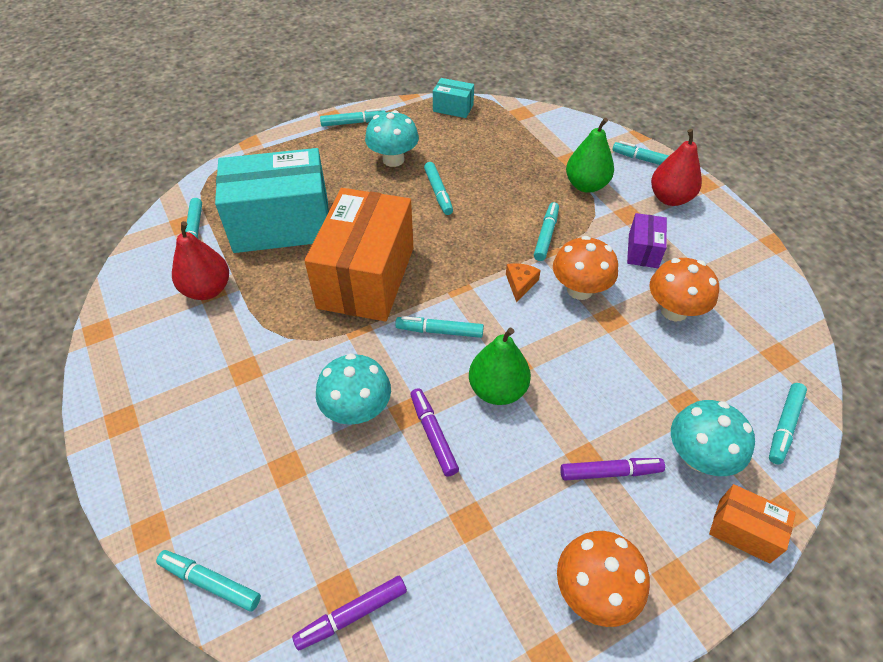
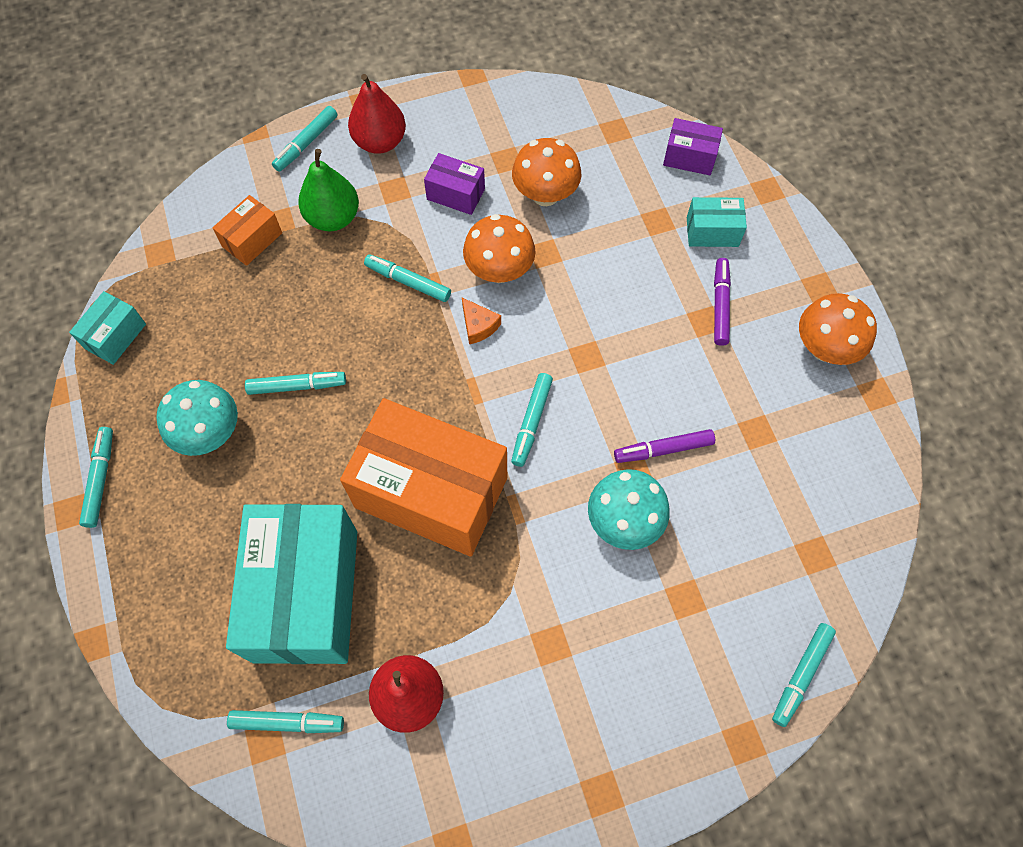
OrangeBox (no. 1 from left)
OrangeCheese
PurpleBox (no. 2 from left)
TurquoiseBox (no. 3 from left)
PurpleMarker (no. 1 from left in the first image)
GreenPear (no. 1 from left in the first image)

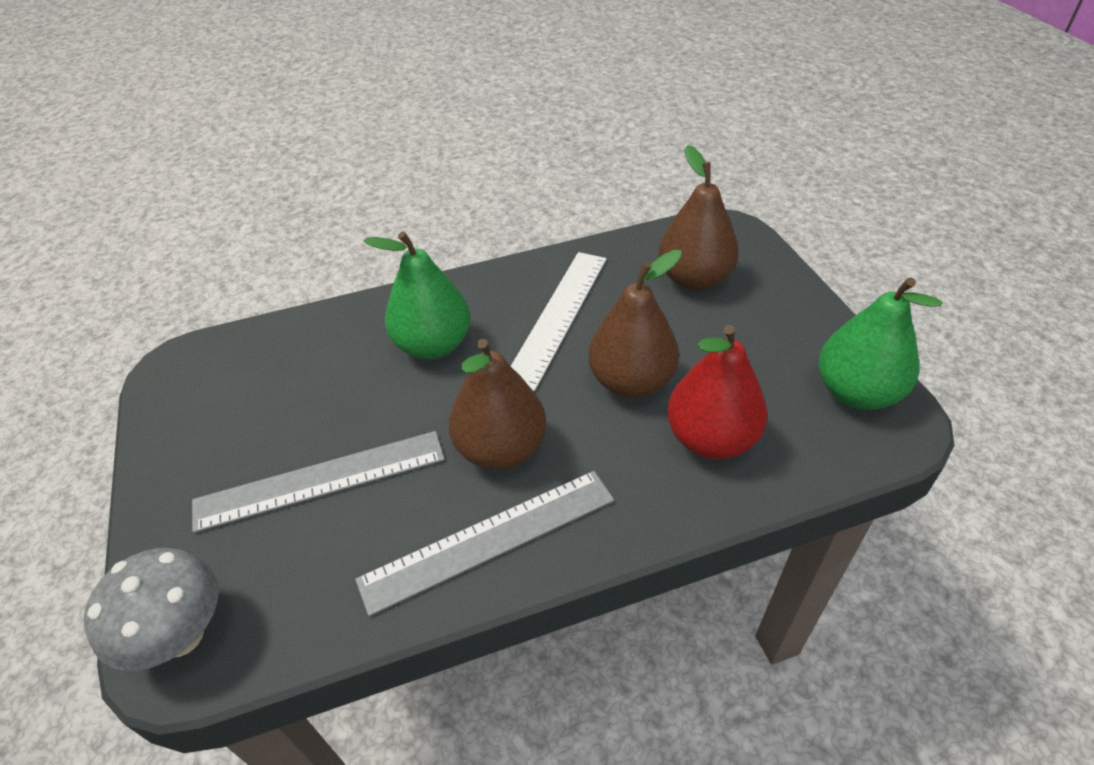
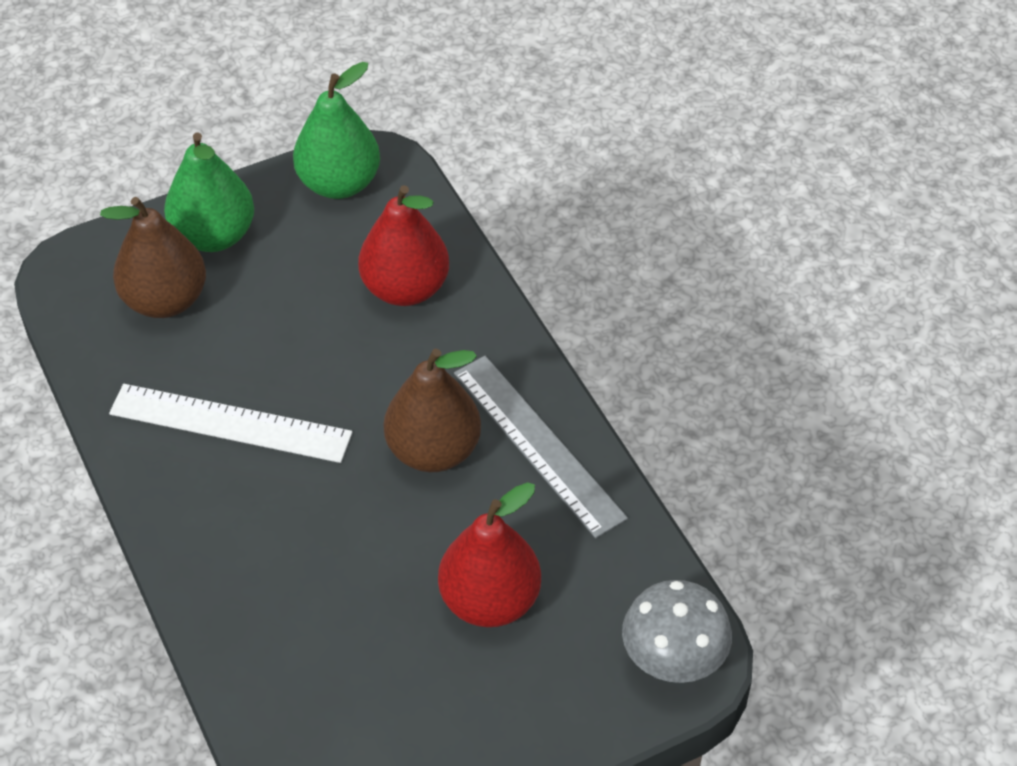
GreenPear (no. 1 from left)
RedPear (no. 2 from left)
BrownPear (no. 2 from left in the first image)

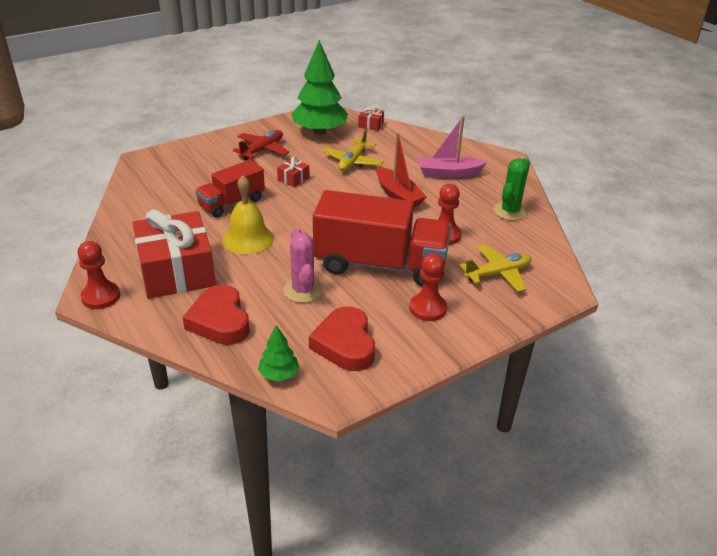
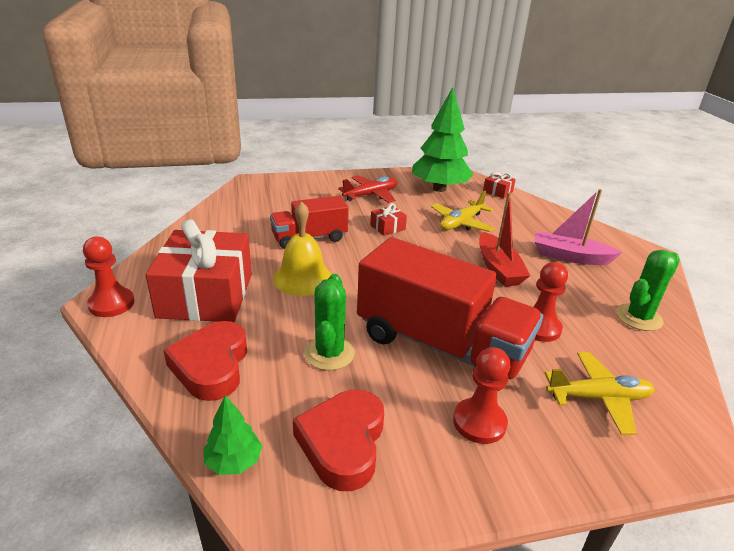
GreenCactus (no. 1 from left)

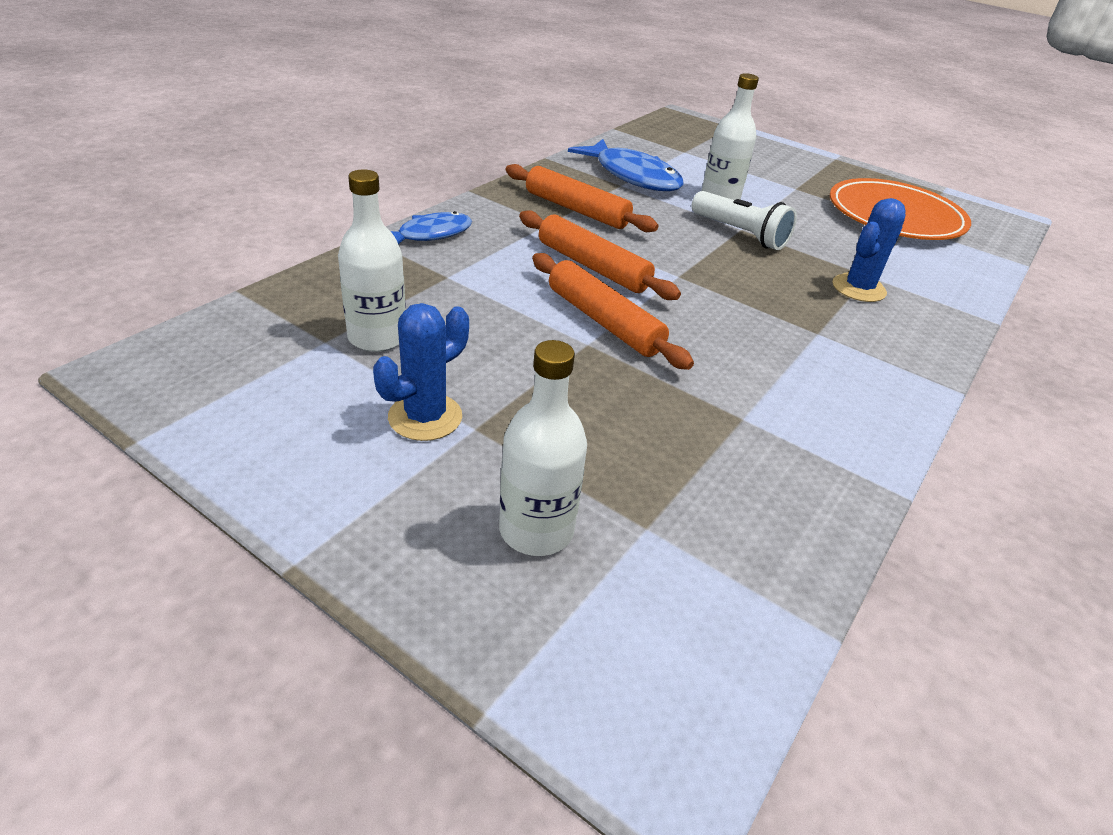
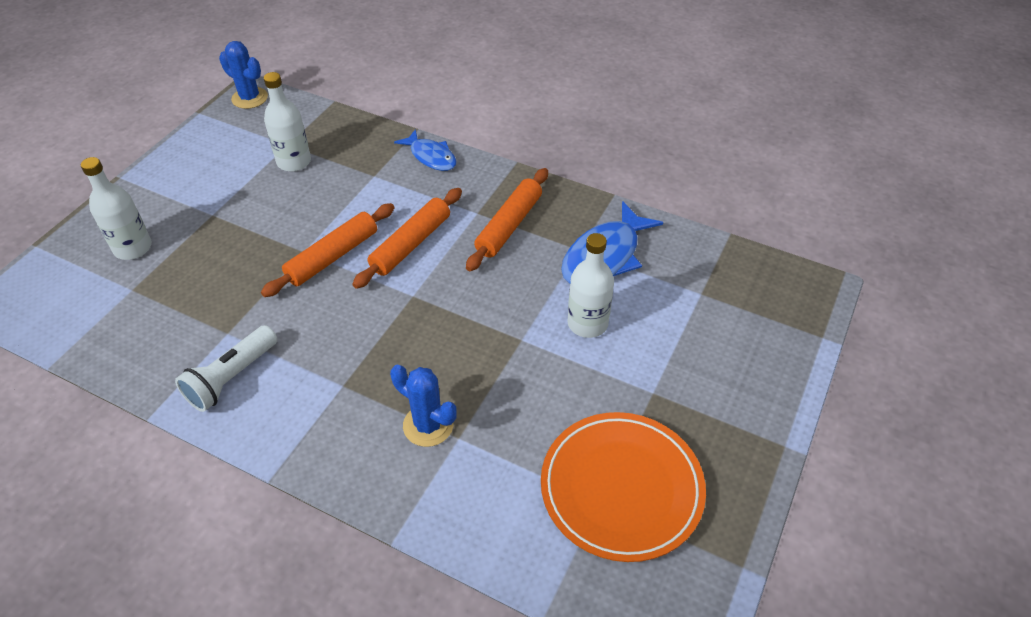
WhiteFlashlight
BlueCactus (no. 1 from left)

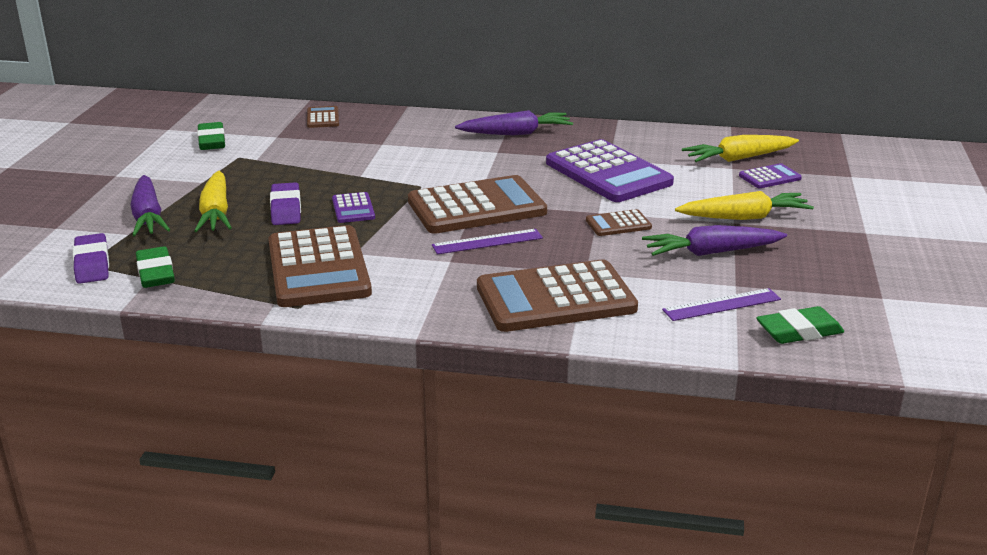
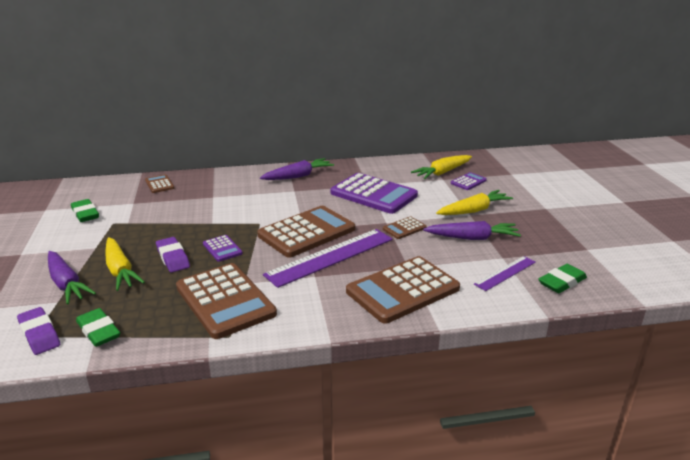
PurpleRuler (no. 1 from left)
PurpleCarrot (no. 3 from left)

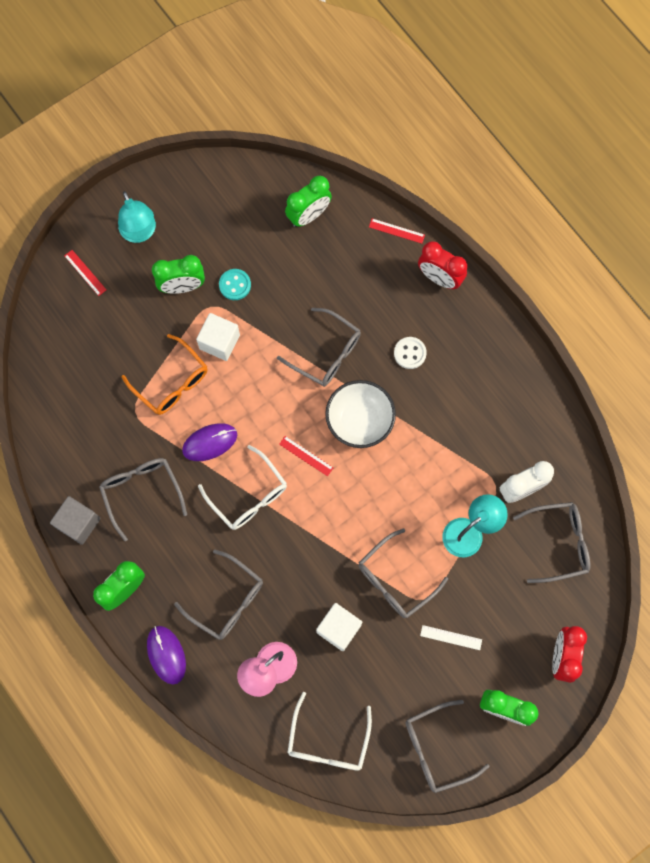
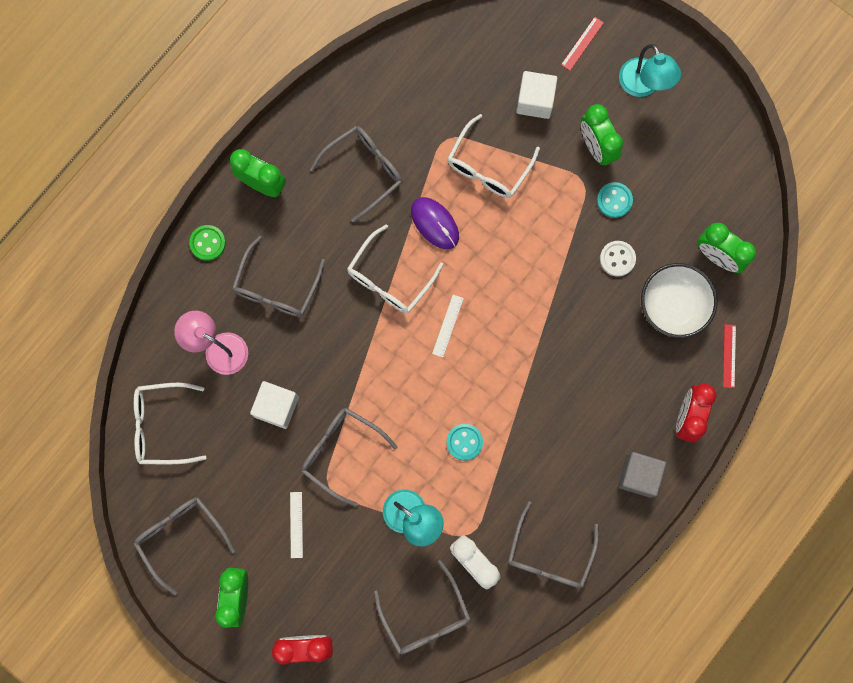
GreenButton
WhiteRuler (no. 2 from left)
TurquoiseButton (no. 1 from left)
WhiteGlasses (no. 3 from left)
GreyGlasses (no. 6 from left)
WhiteCube (no. 2 from left)
WhiteButton
GreyCube
TurquoiseLamp (no. 2 from left)
WhiteBowl

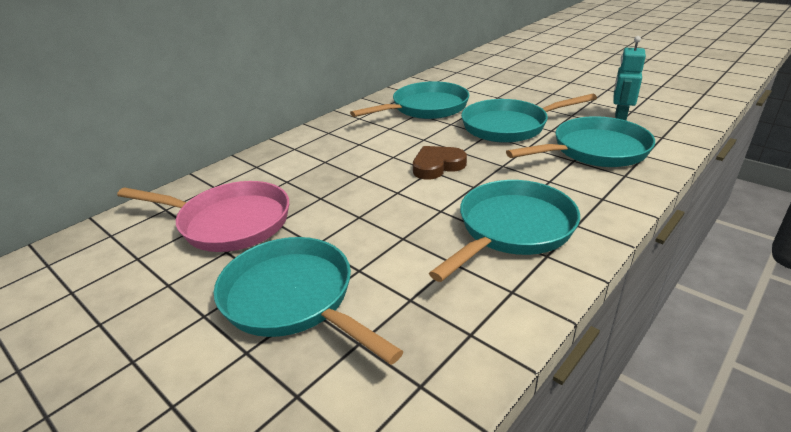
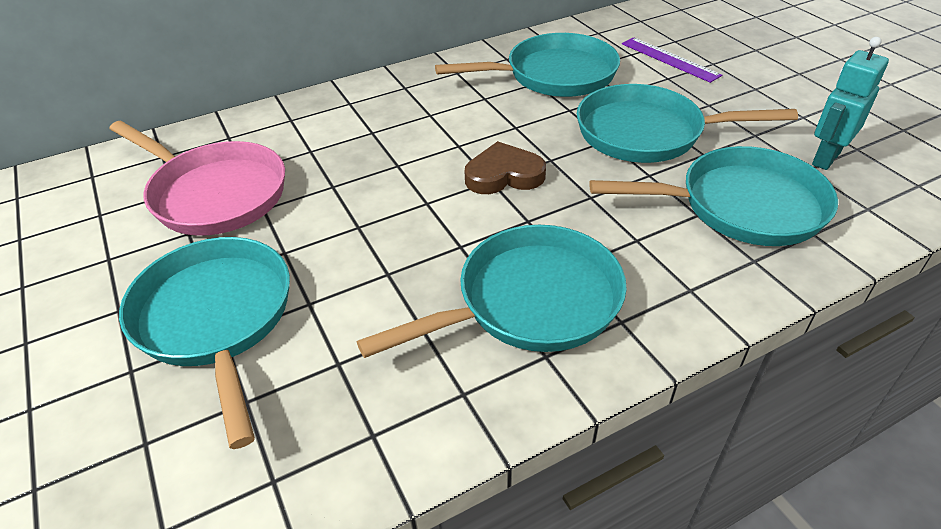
PurpleRuler

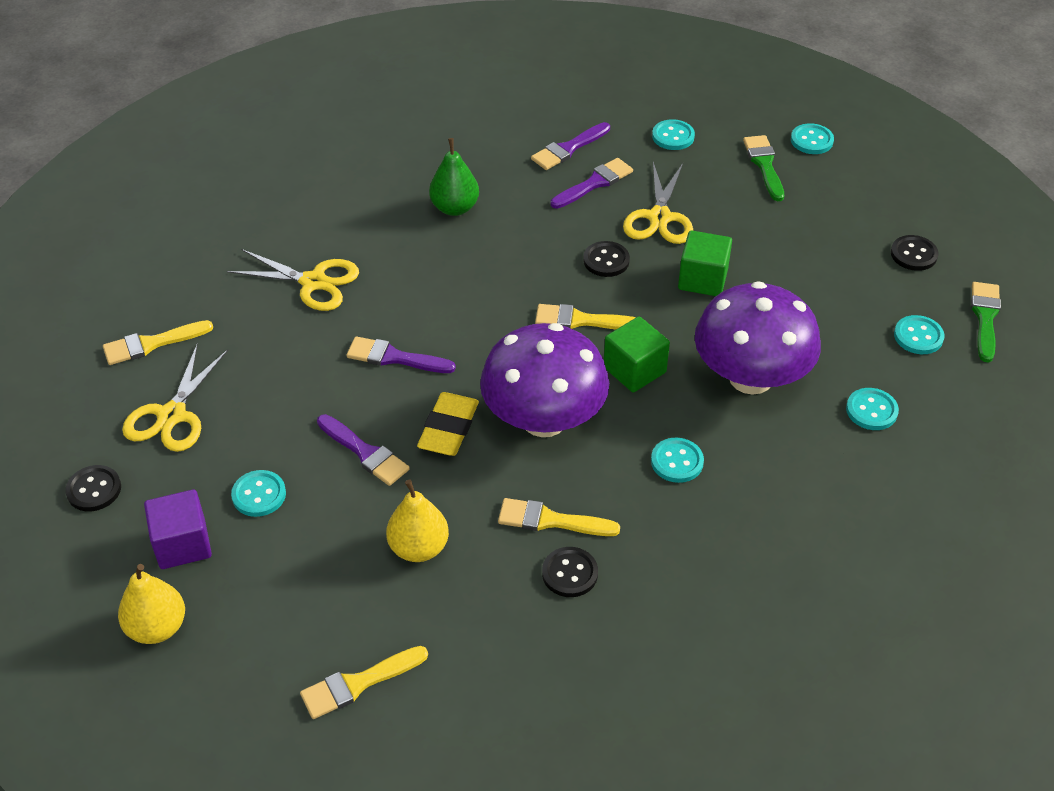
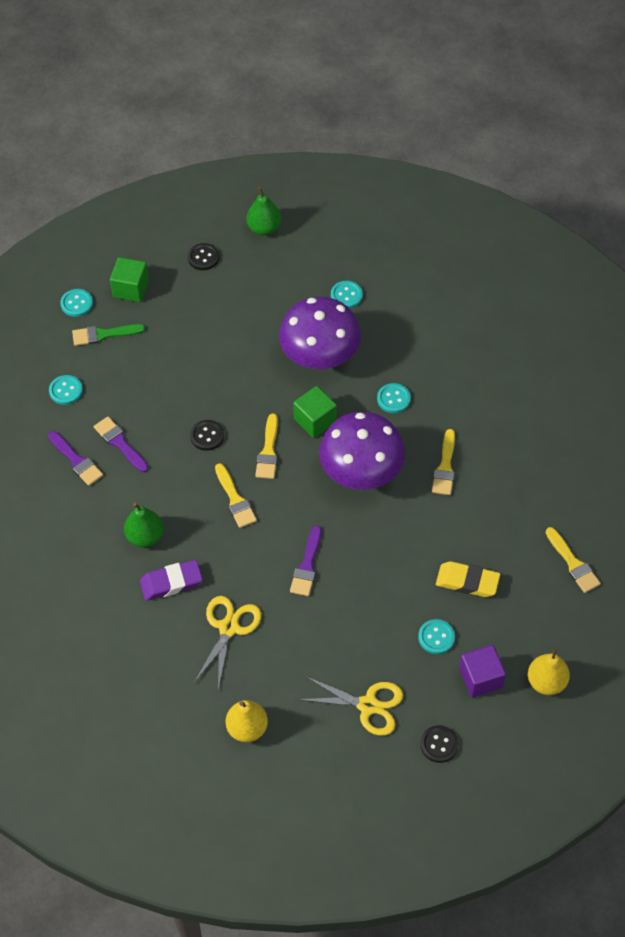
GreenCube (no. 1 from left)
PurpleEraser
YellowBrush (no. 1 from left)
YellowPear (no. 1 from left)
GreenPear (no. 2 from left)
YellowEraser
PurpleBrush (no. 1 from left in the first image)
BlackButton (no. 2 from left in the first image)
YellowScissors (no. 3 from left in the first image)
TurquoiseButton (no. 6 from left in the first image)

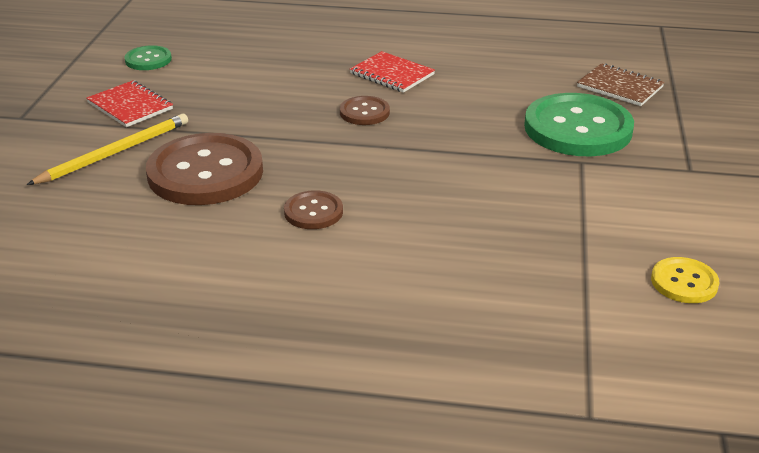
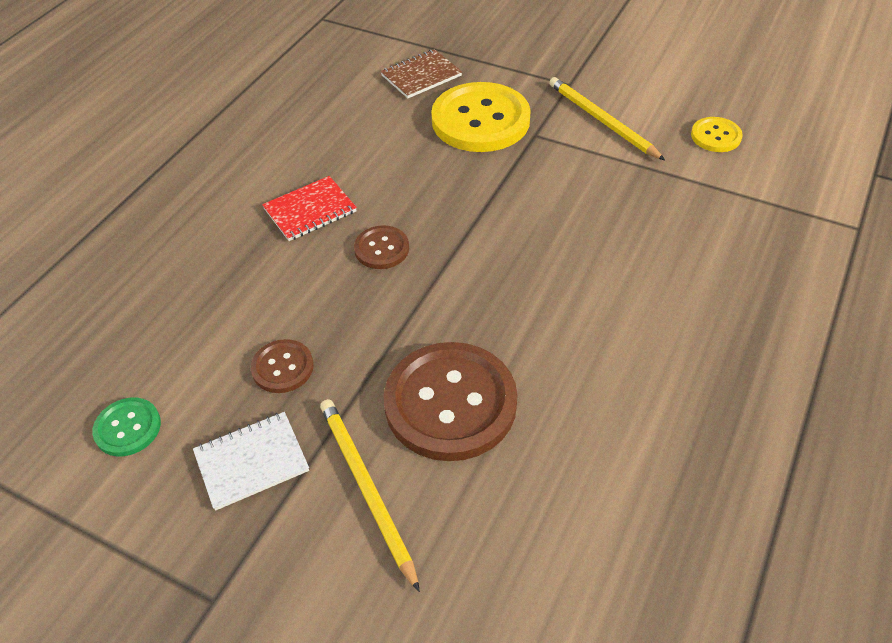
WhiteNotebook
BrownButton (no. 1 from left)
YellowButton (no. 1 from left)
YellowPencil (no. 2 from left)

